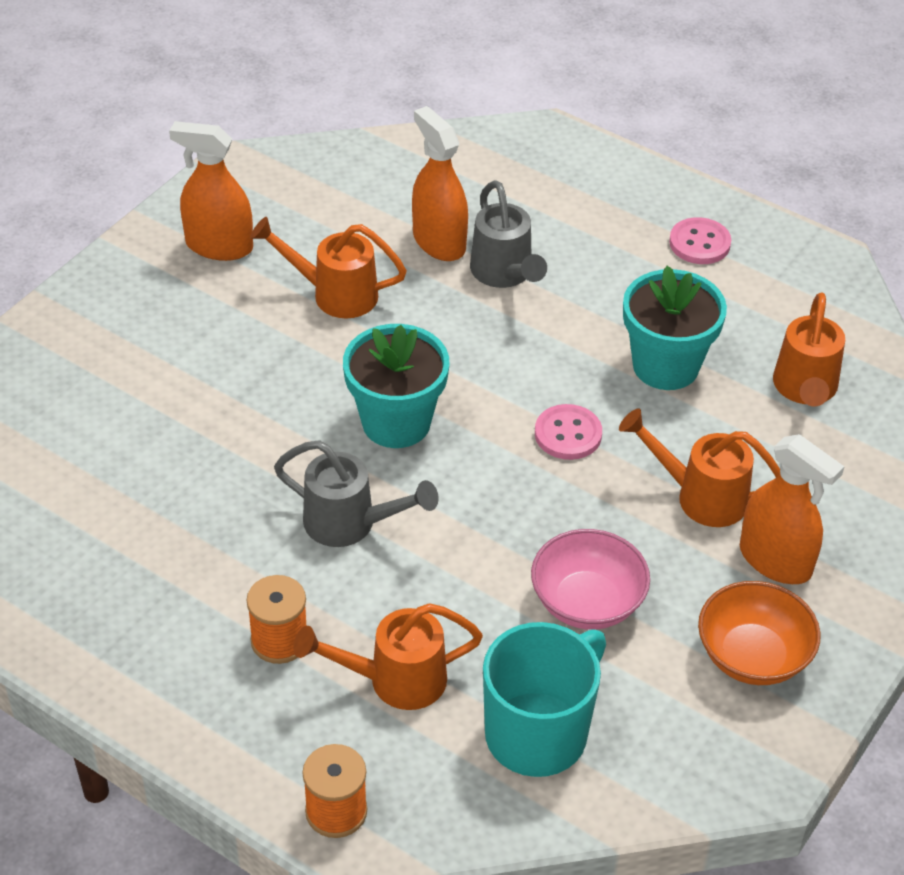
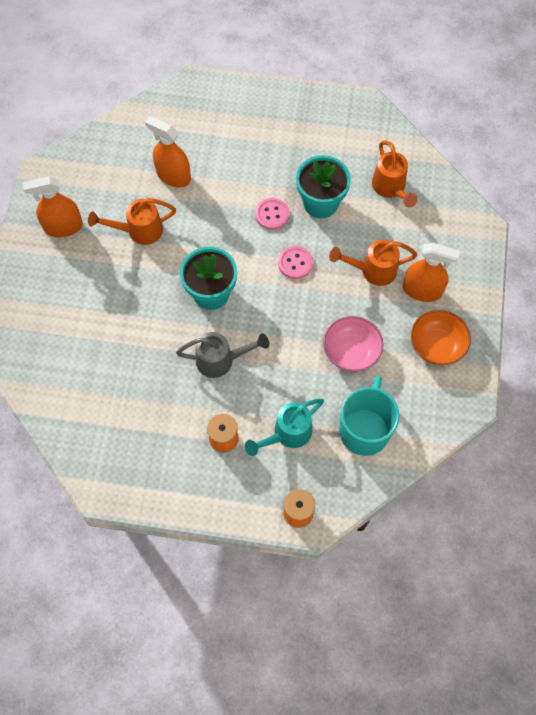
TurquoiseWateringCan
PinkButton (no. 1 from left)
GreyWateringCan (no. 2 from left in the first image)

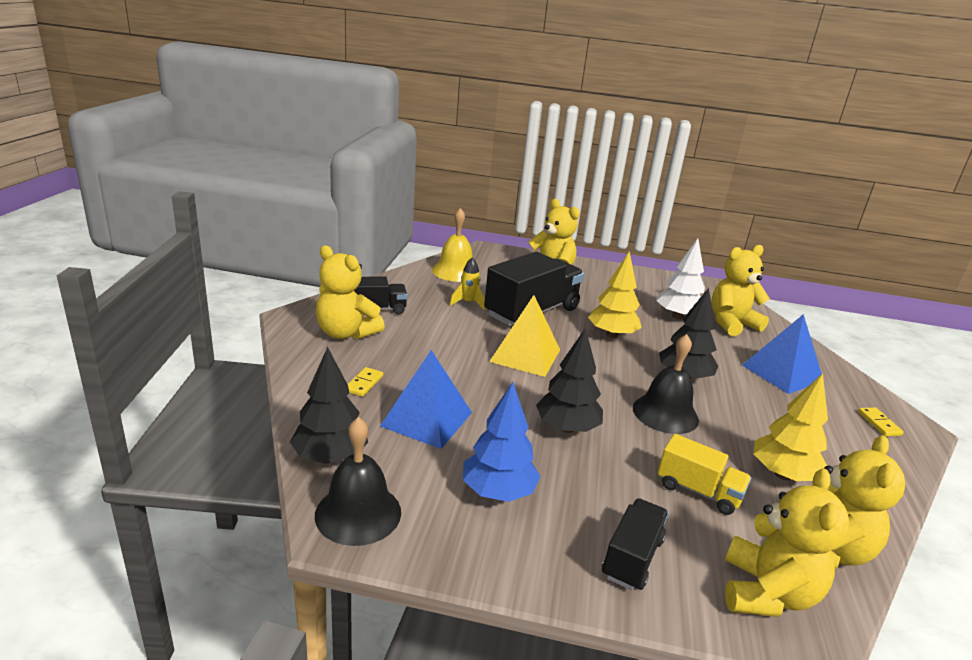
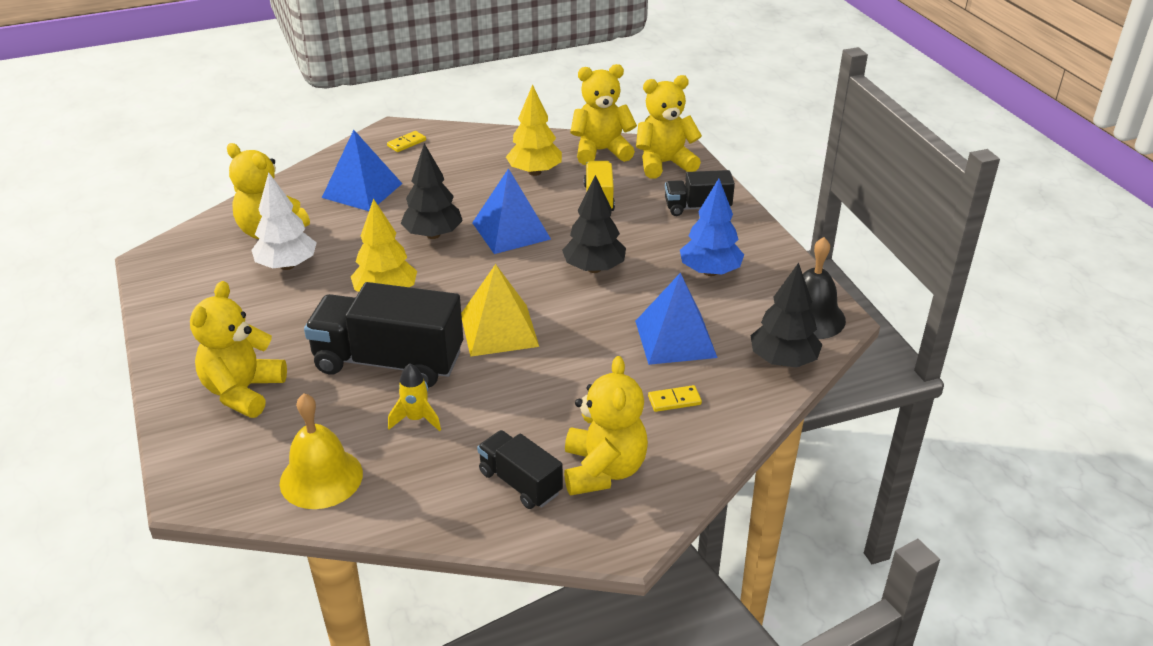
BluePyramid (no. 2 from left)

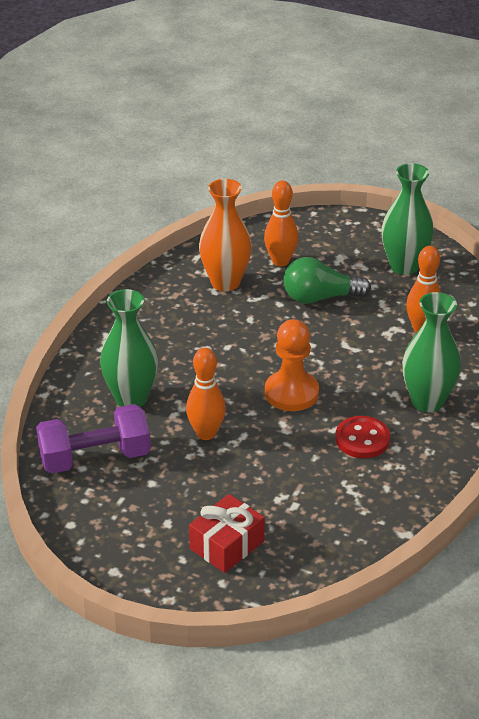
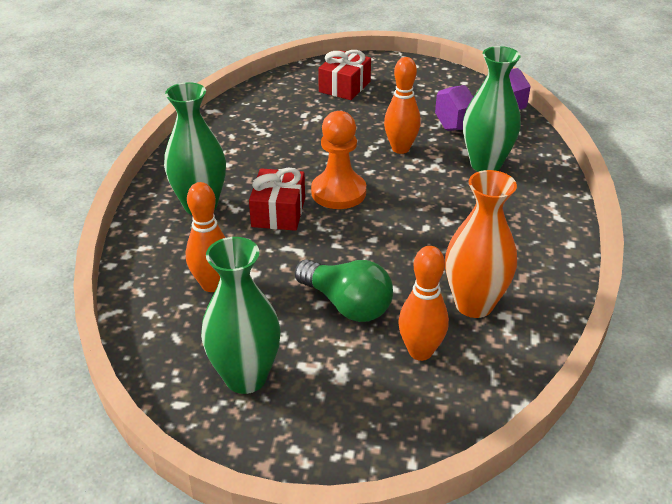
RedGift (no. 1 from left)
GreenLightBulb
RedButton

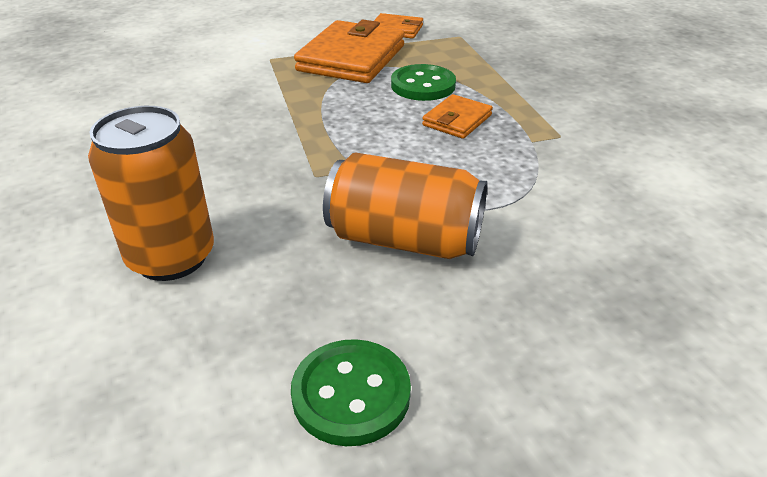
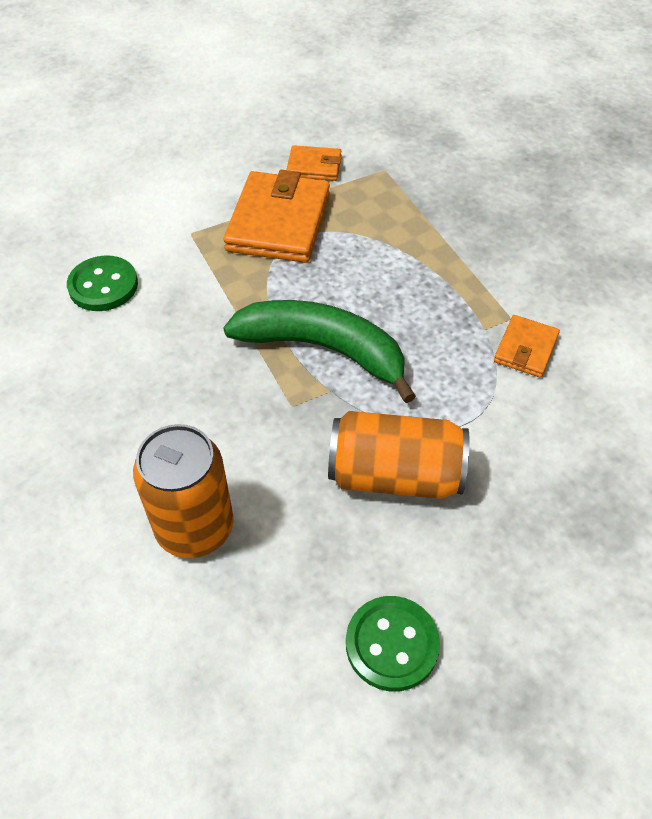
GreenButton (no. 1 from left)
GreenBanana
OrangeWallet (no. 3 from left)

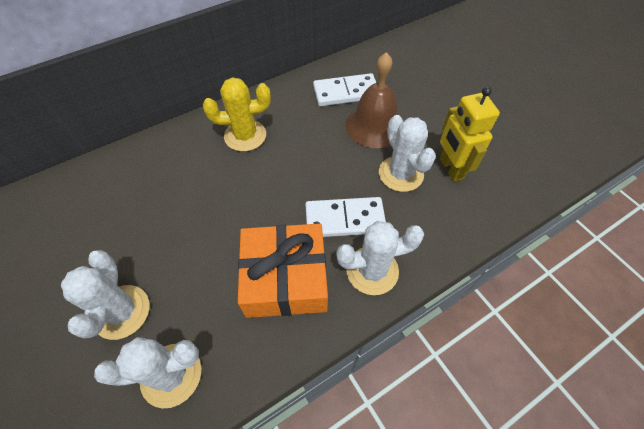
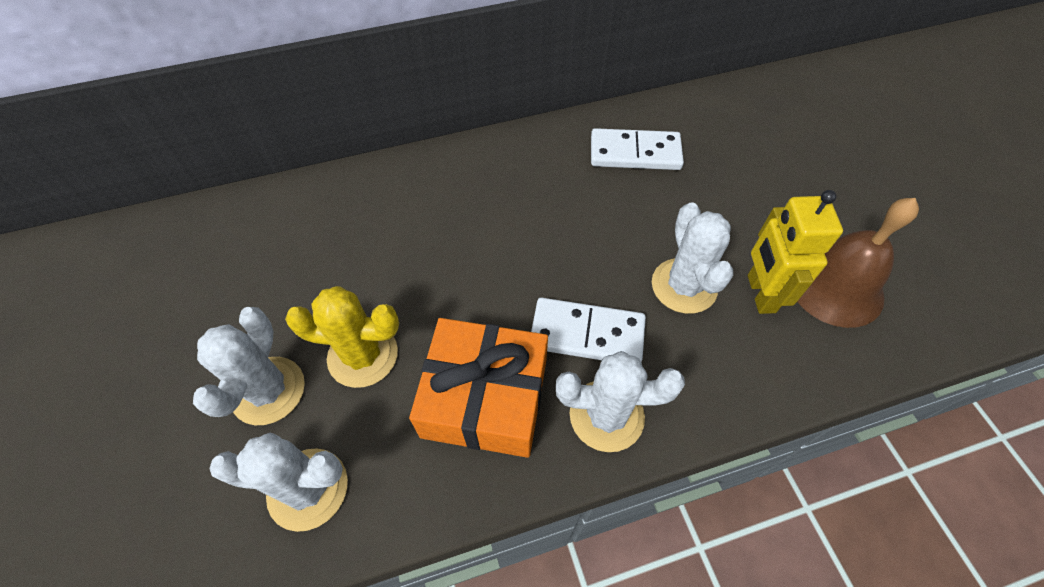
YellowCactus
BrownBell

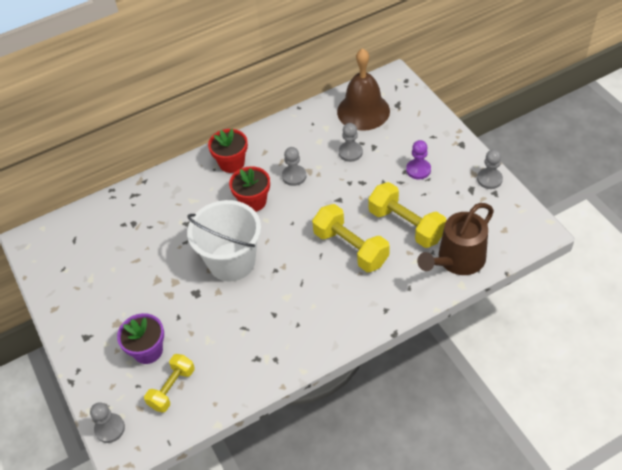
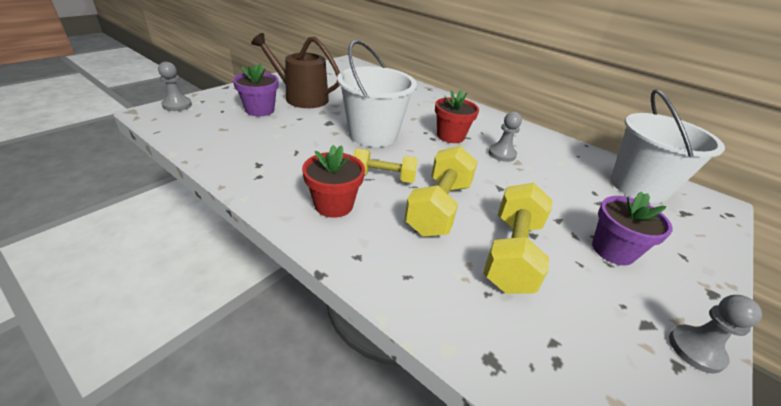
BrownWateringCan
RedFlowerPot (no. 1 from left)
YellowDumbbell (no. 1 from left)
PurpleFlowerPot (no. 2 from left)
WhiteBucket (no. 2 from left)
GreyPawn (no. 3 from left in the first image)

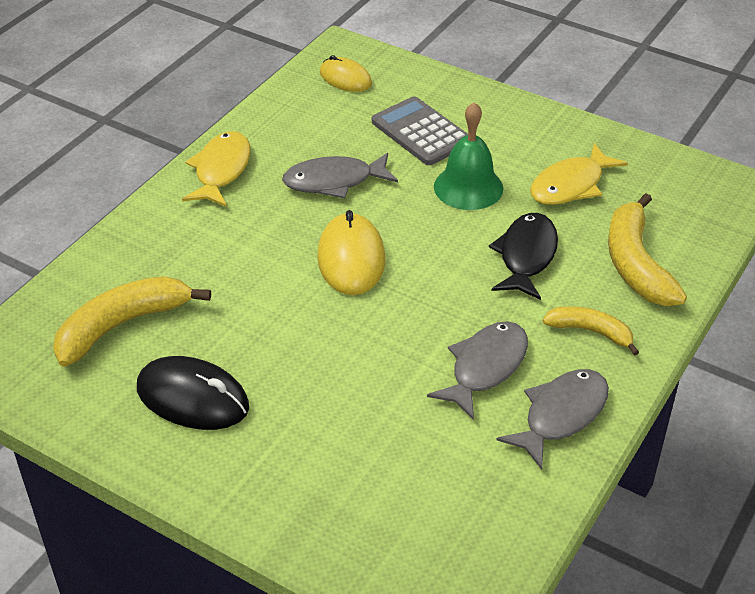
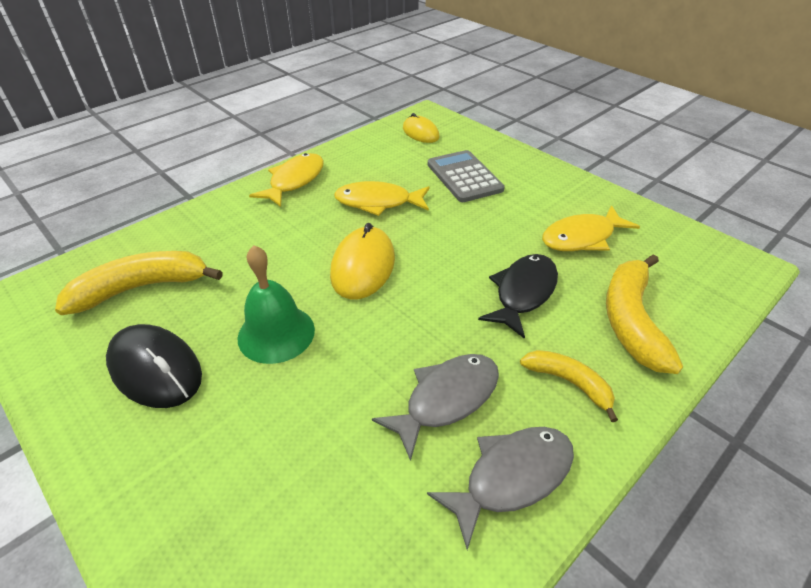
GreenBell
YellowFish (no. 2 from left)

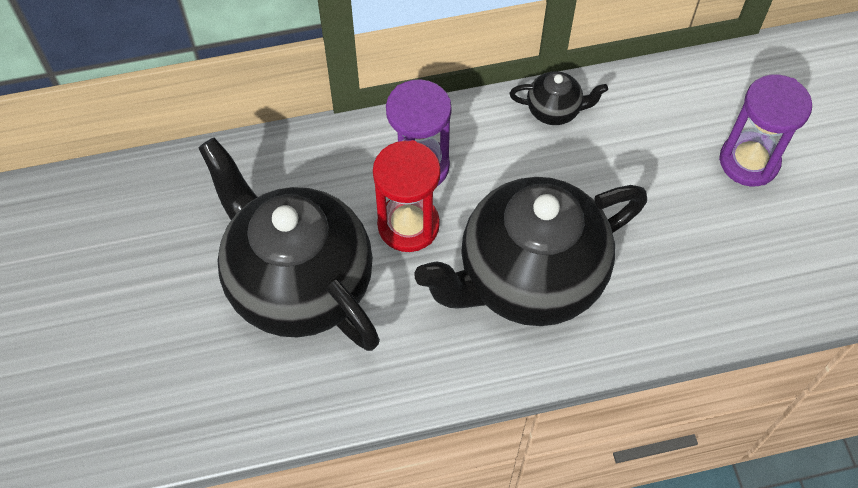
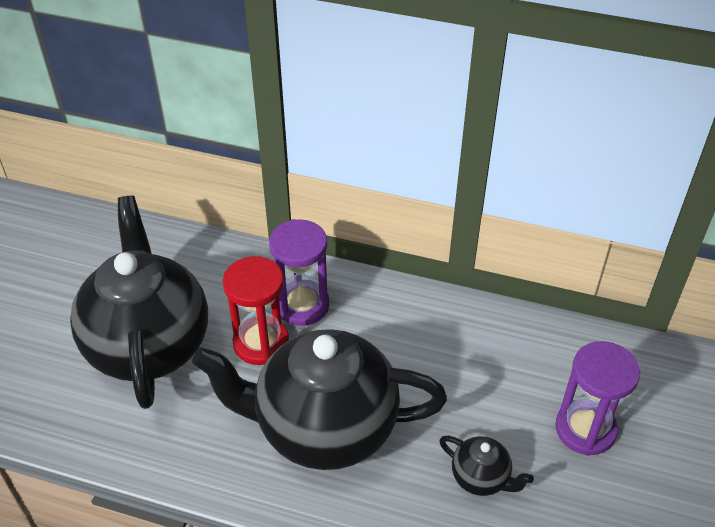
BlackTeapot (no. 3 from left)

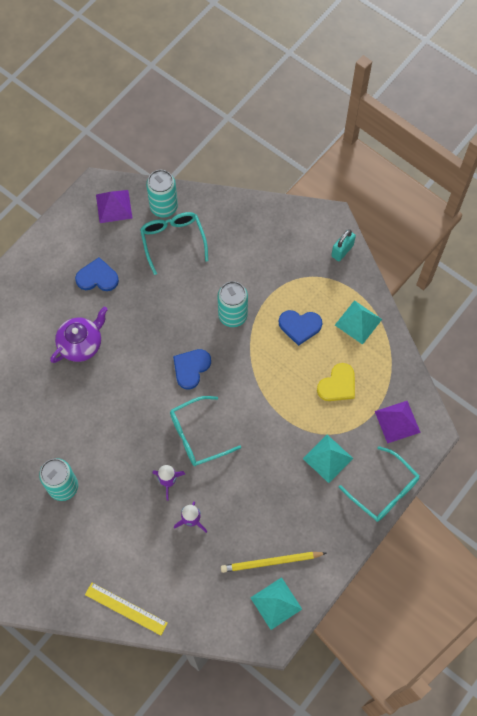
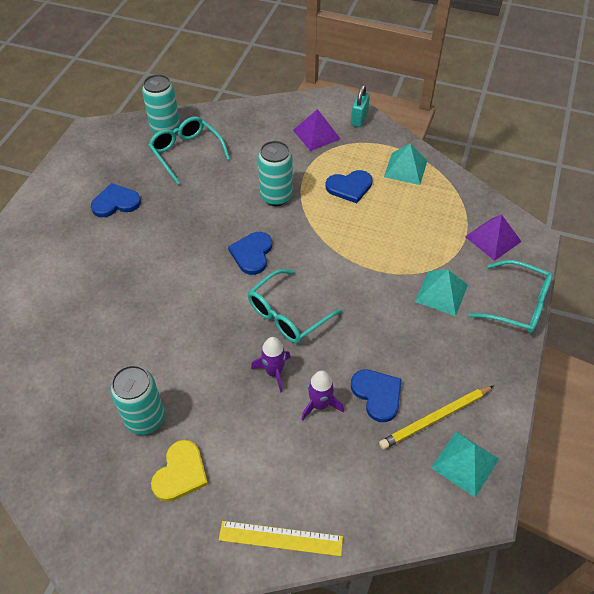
YellowHeart
PurplePyramid (no. 1 from left)
BlueHeart (no. 4 from left)
PurpleTeapot

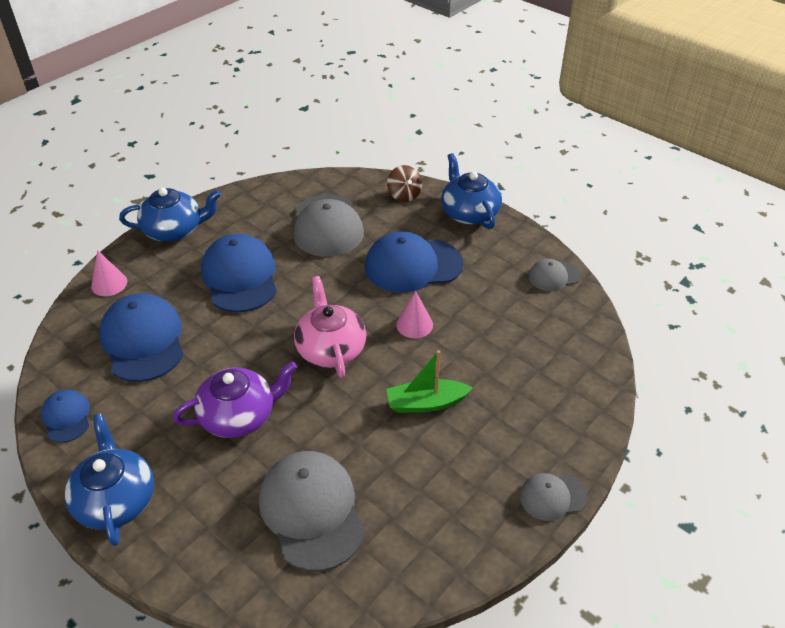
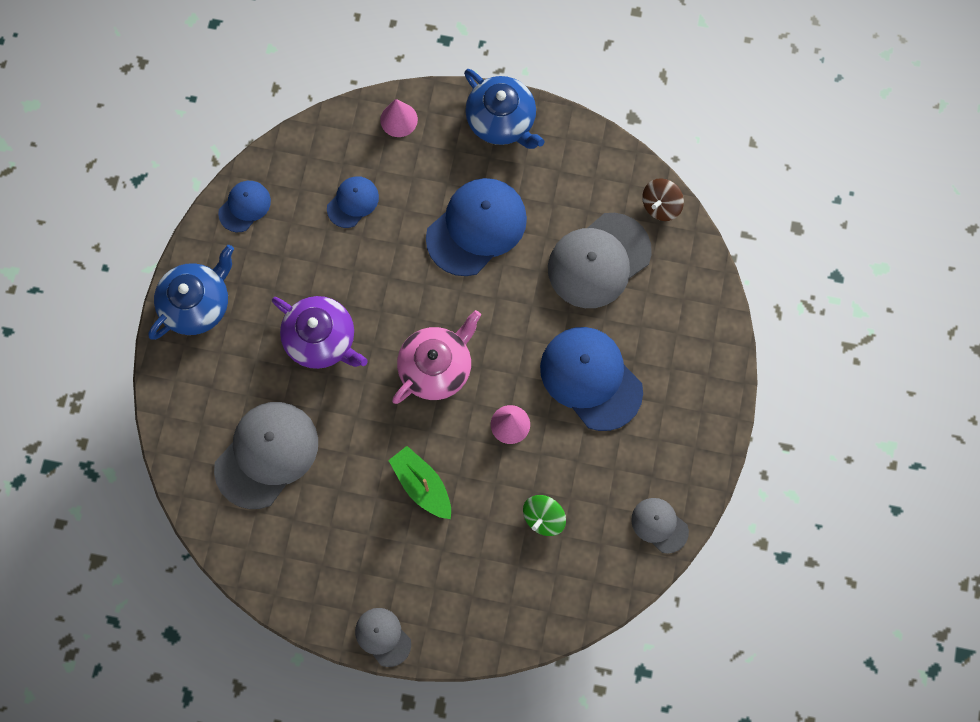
BlueCap (no. 2 from left)
GreenSpinningTop
BrownSpinningTop
BlueTeapot (no. 3 from left in the first image)

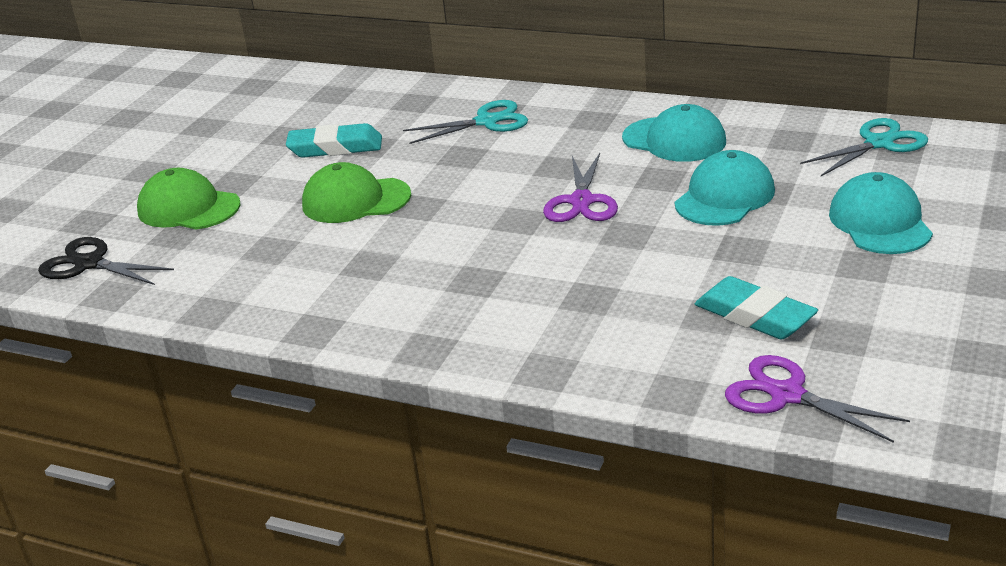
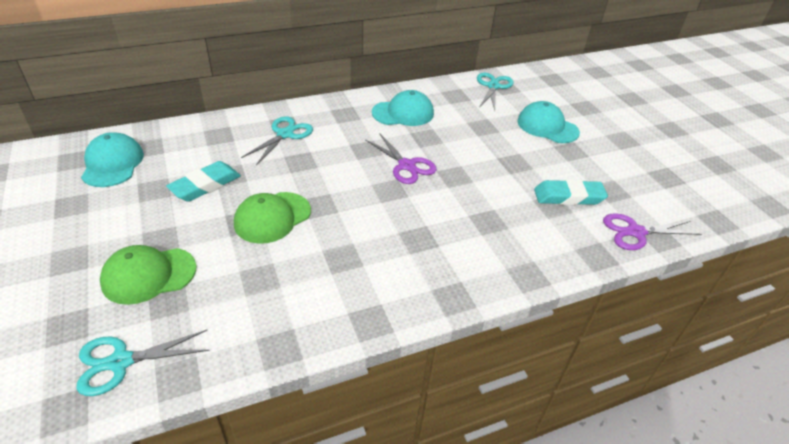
TurquoiseScissors (no. 1 from left)
TurquoiseCap (no. 1 from left)

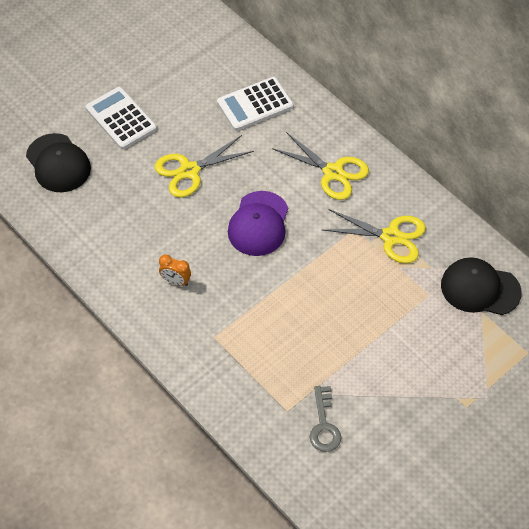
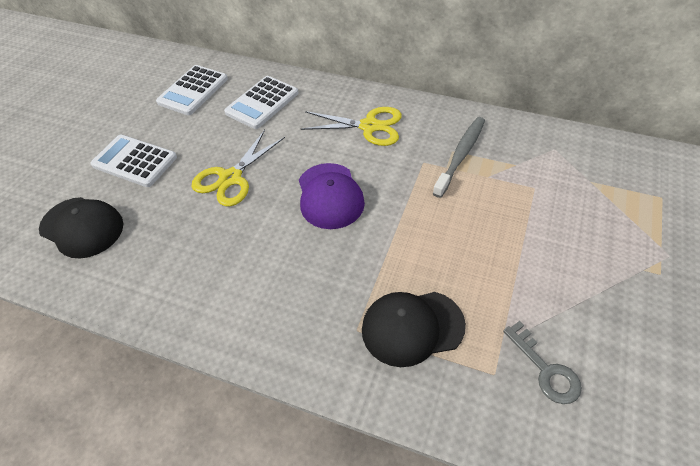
WhiteCalculator (no. 2 from left)
BlackCap (no. 2 from left)
GreyToothbrush
OrangeClock

